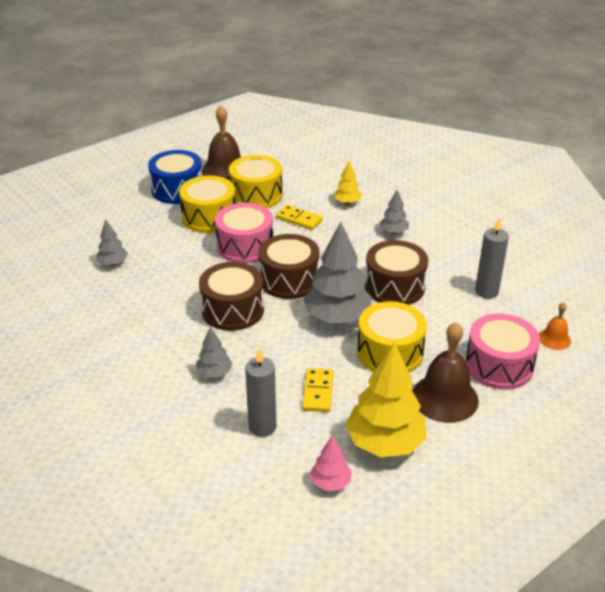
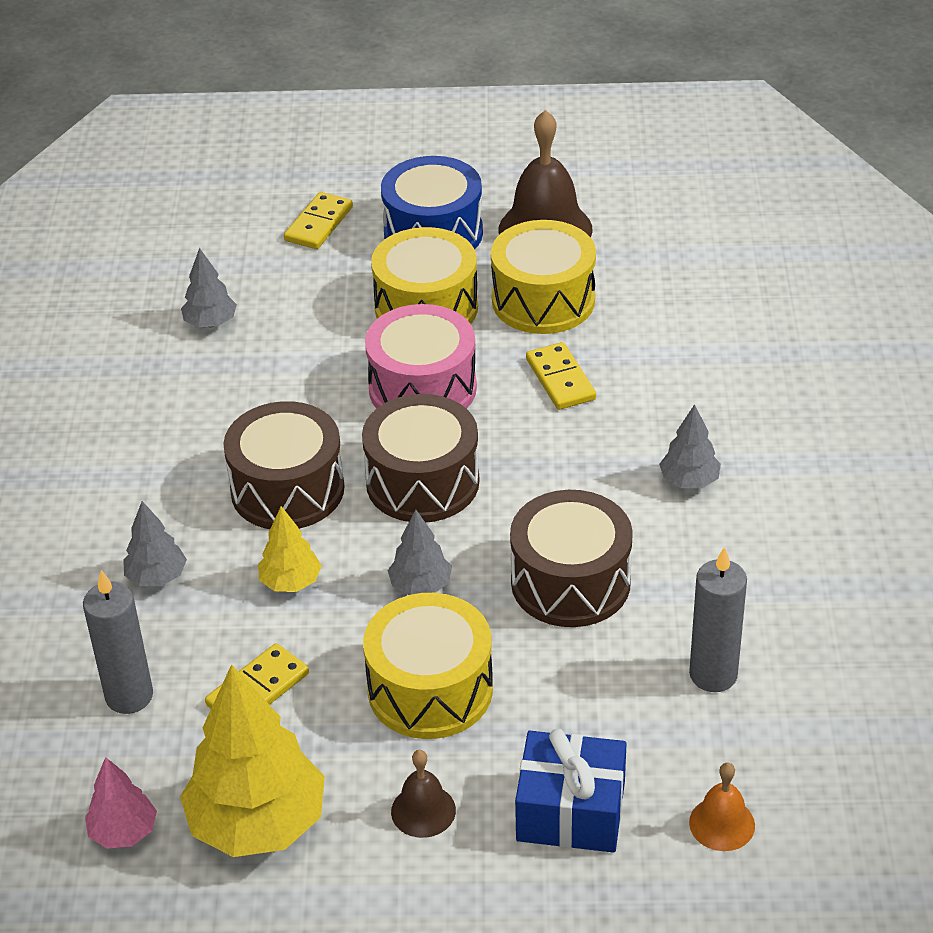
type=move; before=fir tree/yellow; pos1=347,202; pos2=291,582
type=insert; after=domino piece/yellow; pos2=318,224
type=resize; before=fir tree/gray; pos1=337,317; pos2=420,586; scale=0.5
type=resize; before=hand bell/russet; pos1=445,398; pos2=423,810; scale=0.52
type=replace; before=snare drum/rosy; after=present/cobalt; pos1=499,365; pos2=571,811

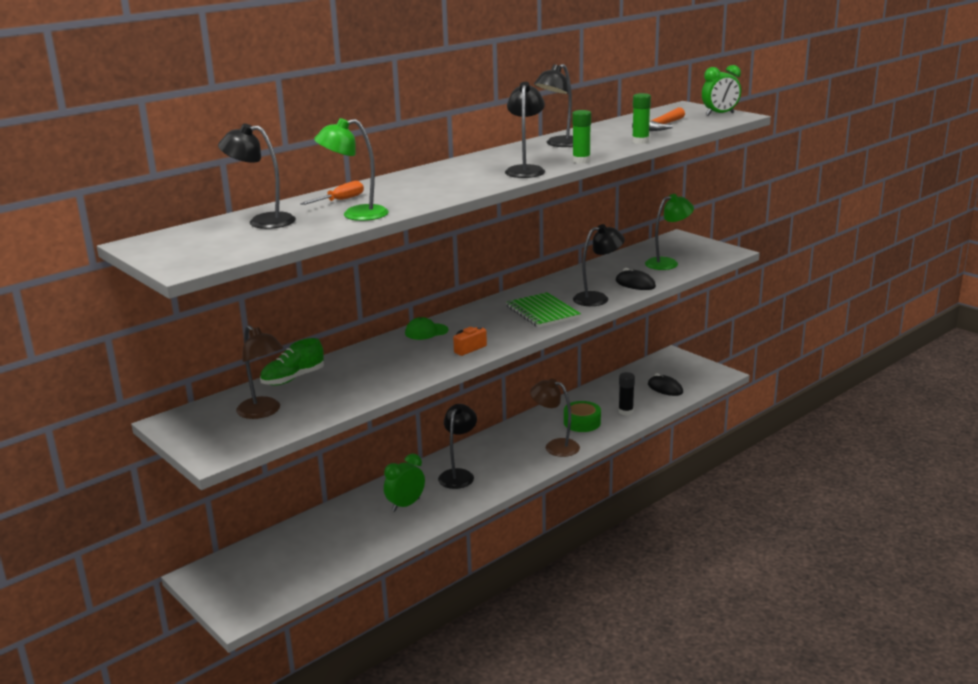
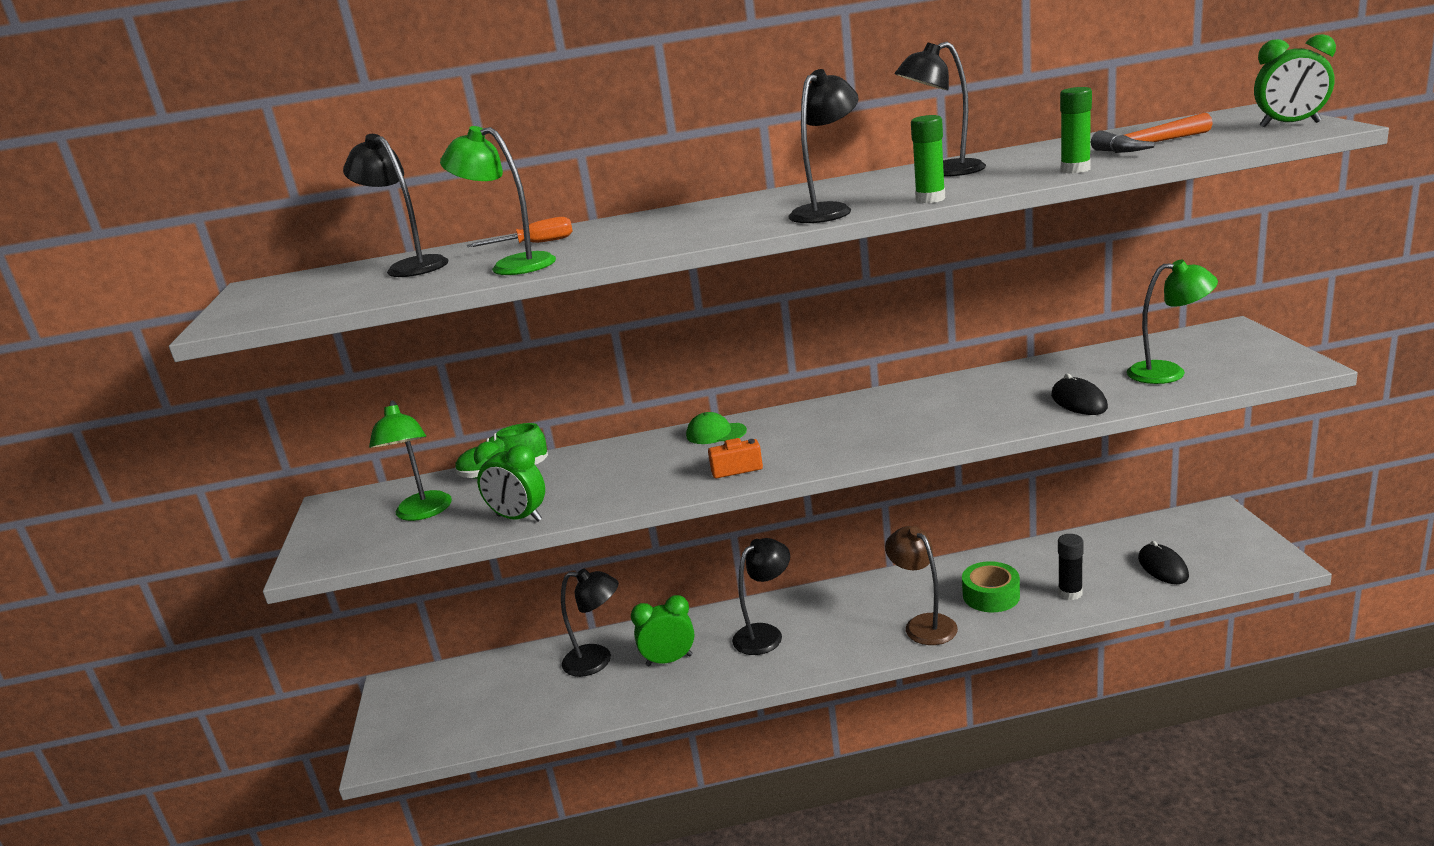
type=recolor; before=reading lamp/russet; after=reading lamp/green; pos1=263,412; pos2=423,513
type=insert; after=alarm clock/green; pos2=519,518
type=move; before=reading lamp/jet-black; pos1=597,298; pos2=597,661
type=delete; before=notepad/green; pos1=542,312

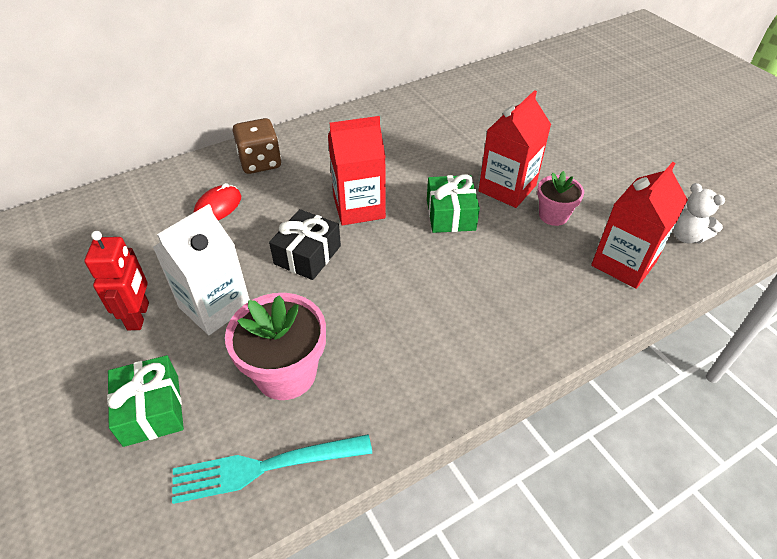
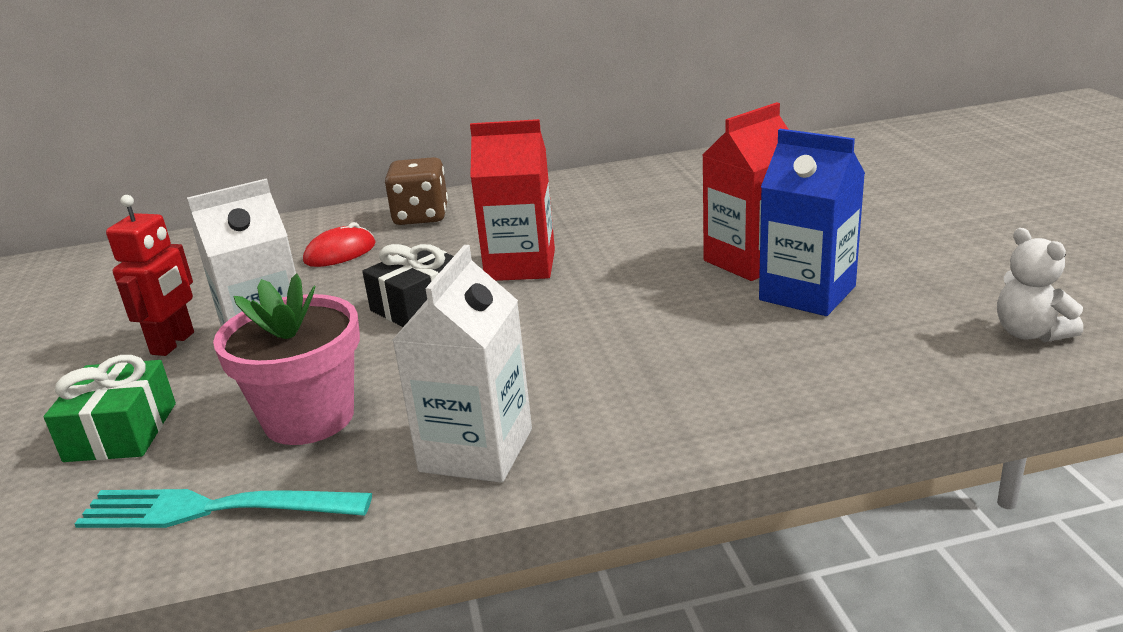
type=insert; after=milk carton/white; pos2=476,450
type=replace; before=flower pot/rosy; after=milk carton/cobalt; pos1=553,215; pos2=807,293
type=delete; before=present/green; pos1=450,214
type=delete; before=milk carton/crimson; pos1=623,263

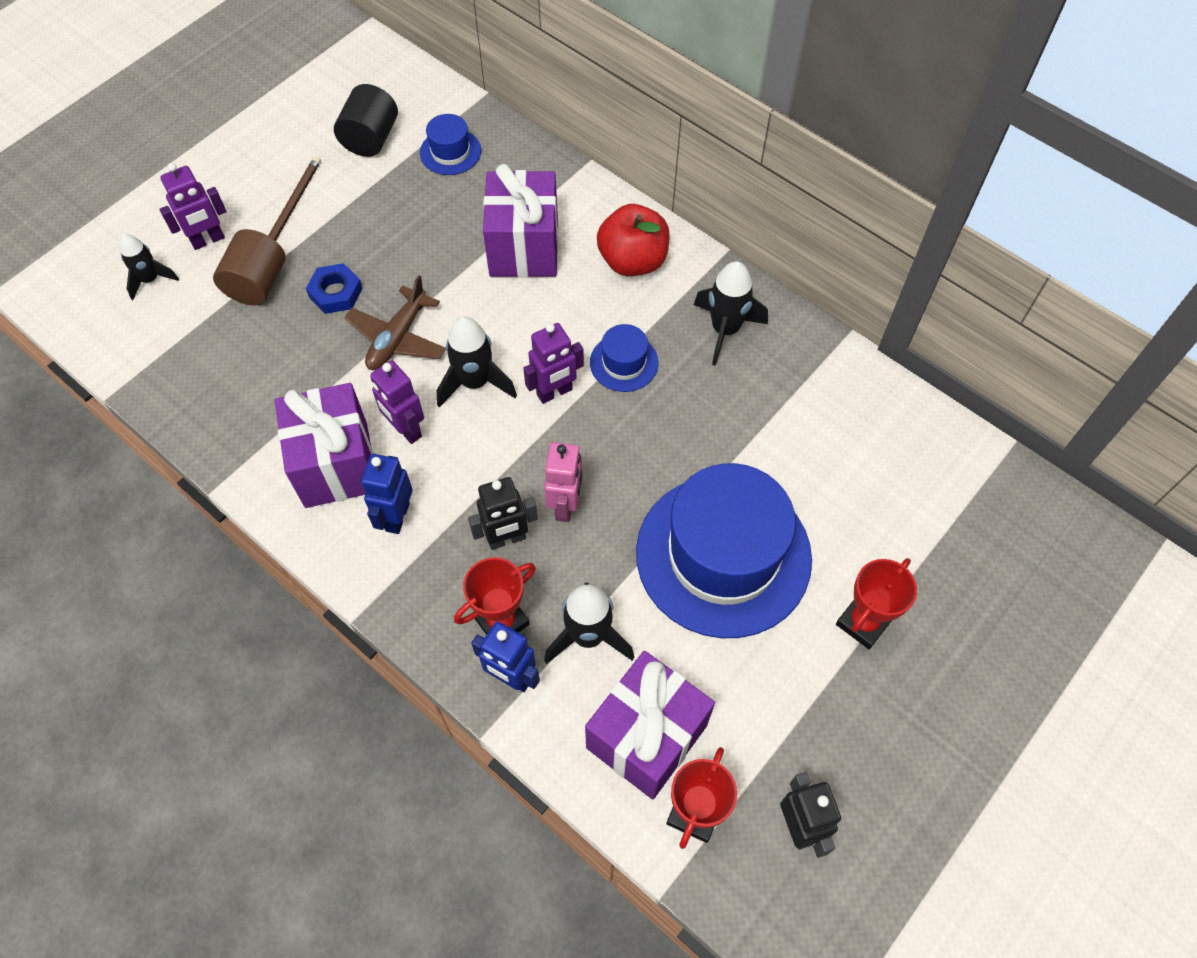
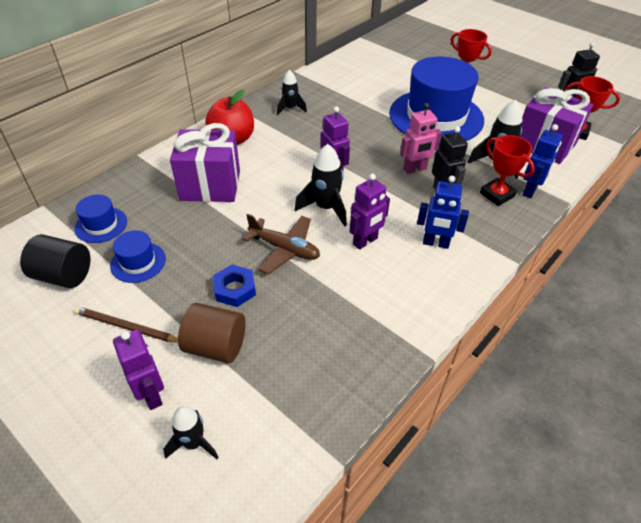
type=move; before=hat/cobalt; pos1=624,363; pos2=138,262
type=resize; before=rocket/jet-black; pos1=725,330; pos2=290,108; scale=0.66
type=rotate; before=robot/rosy; pos1=565,505; pos2=415,169; turn=150
type=delete; before=present/violet; pos1=336,464

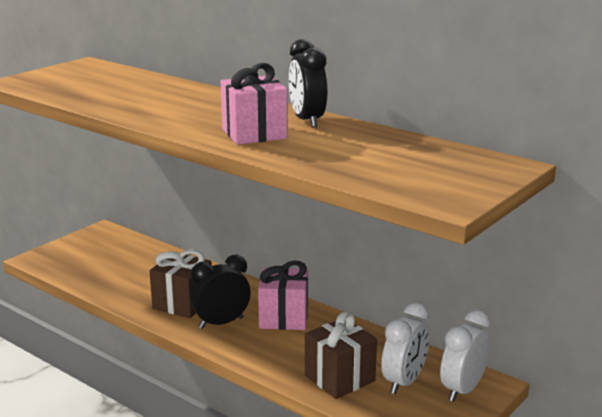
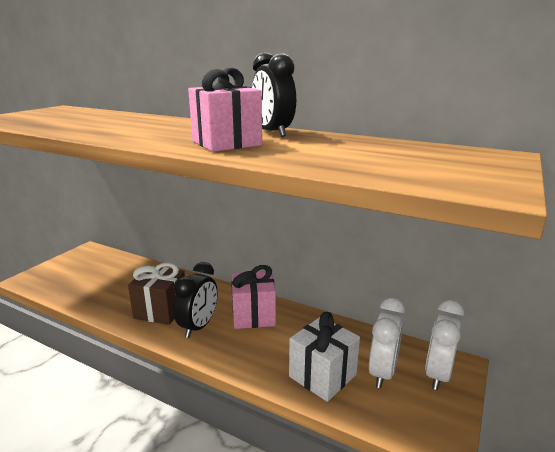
type=rotate; before=alarm clock/jet-black; pos1=221,323; pos2=198,326; turn=150
type=recolor; before=present/russet; after=present/white; pos1=339,378; pos2=322,375

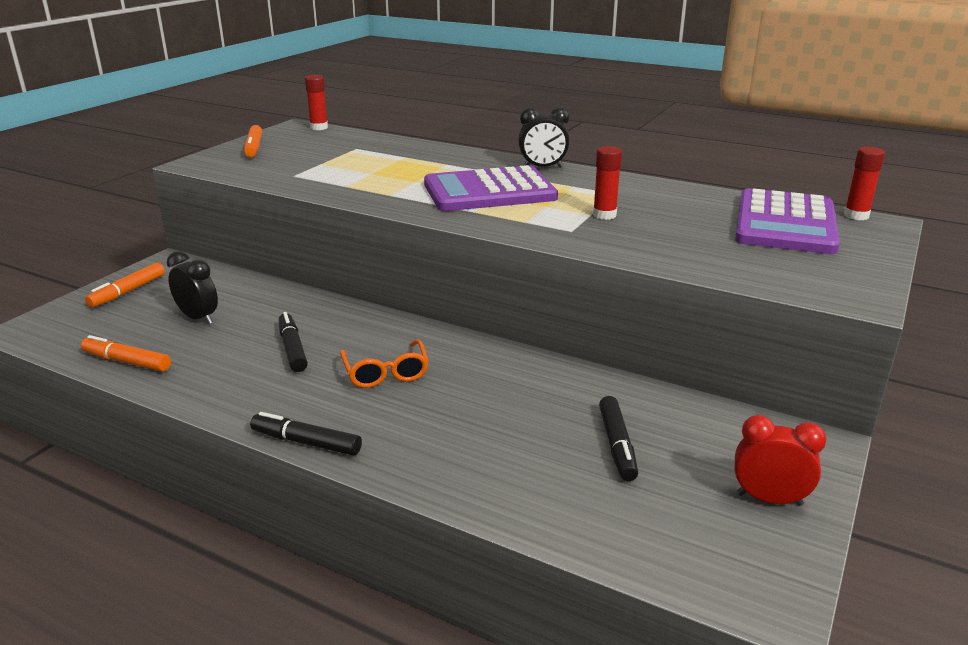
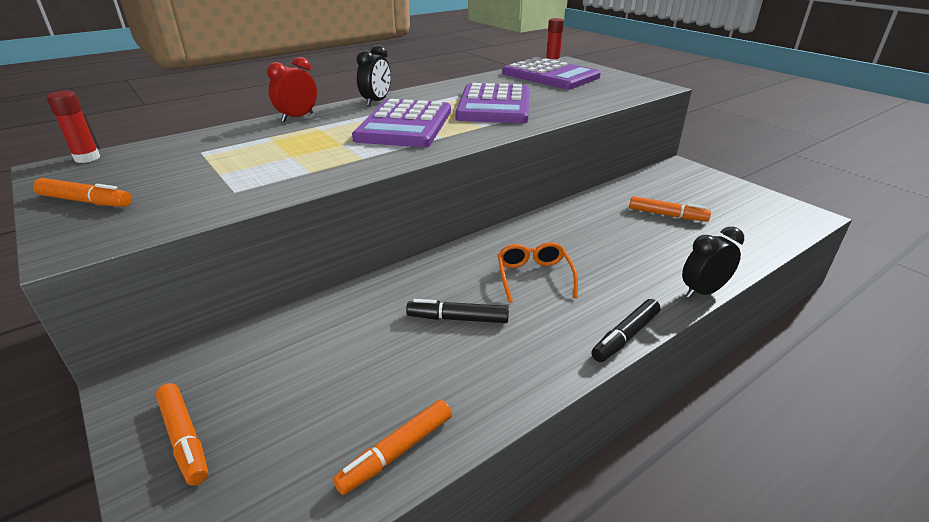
type=move; before=alarm clock/crimson; pos1=769,499; pos2=297,117
type=replace; before=glue/crimson; after=adding machine/violet; pos1=604,215; pos2=494,105
type=rotate; before=glasses/bright orange; pos1=386,373; pos2=534,277; turn=-105
type=recolor; before=marker pen/jet-black; after=marker pen/bright orange; pos1=617,445; pos2=667,215
type=move; before=alarm clock/jet-black; pos1=198,318; pos2=702,291

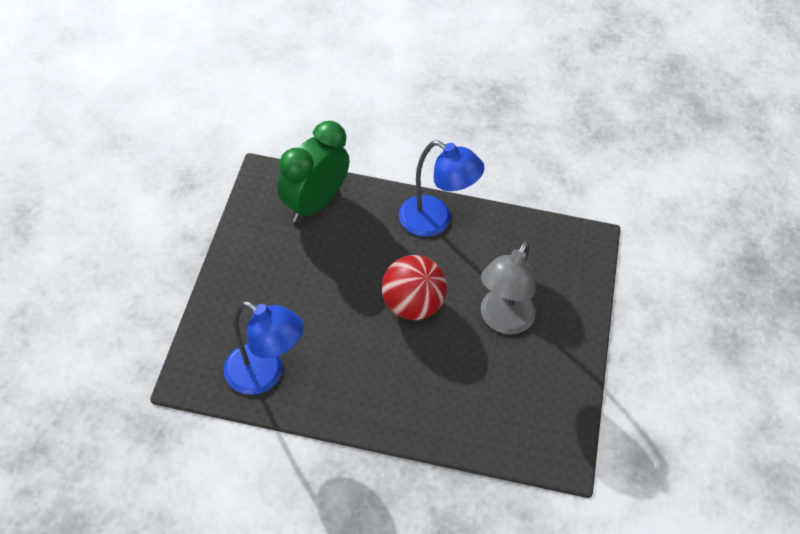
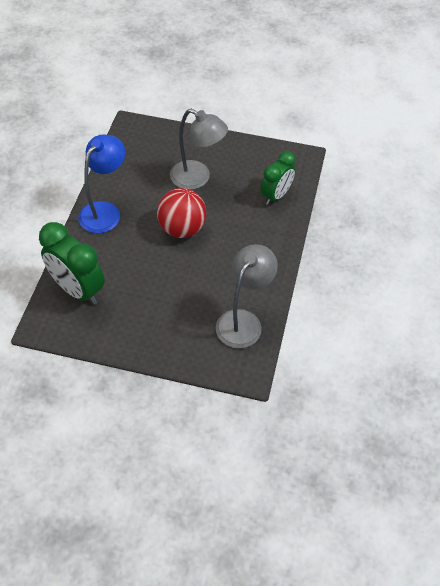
type=recolor; before=reading lamp/cobalt; after=reading lamp/gray; pos1=264,375; pos2=243,321
type=insert; after=alarm clock/green; pos2=276,195

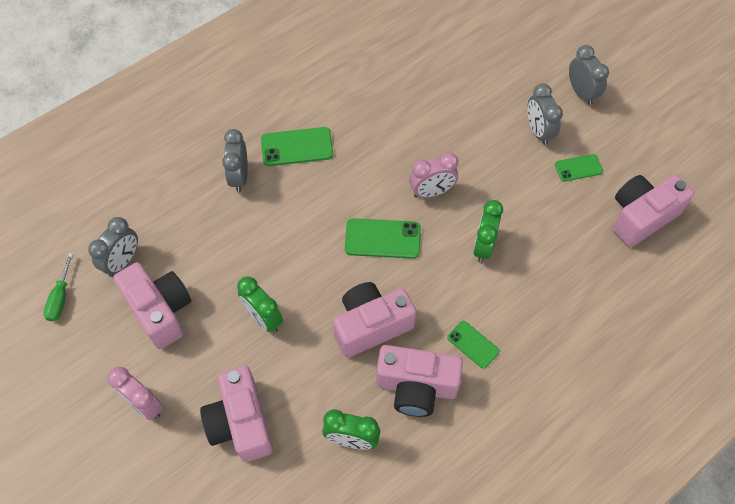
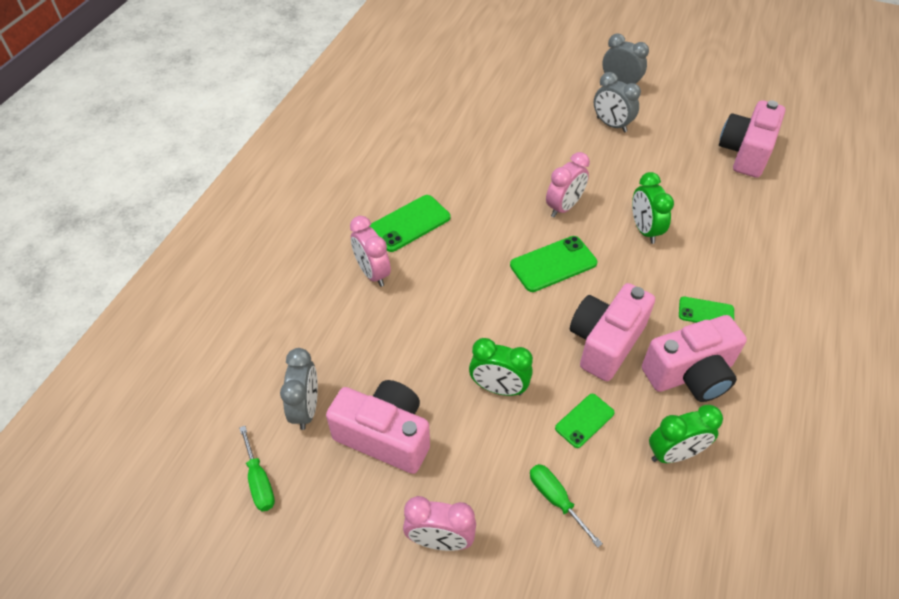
type=recolor; before=alarm clock/gray; after=alarm clock/rosy; pos1=239,177; pos2=372,273
type=replace; before=compact camera/rosy; after=screwdriver/green; pos1=241,423; pos2=556,500
type=move; before=phone/green; pos1=578,168; pos2=584,420

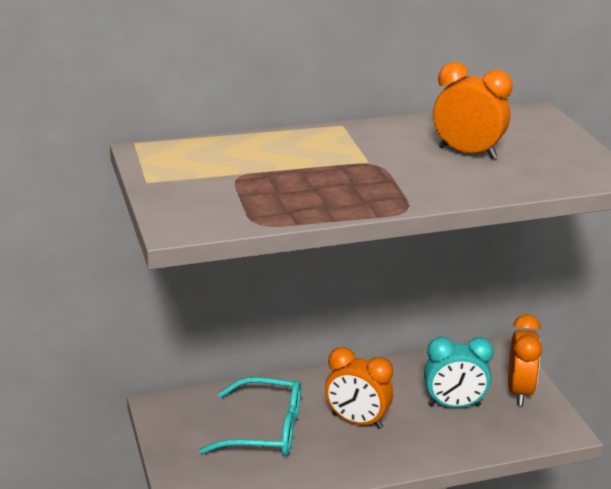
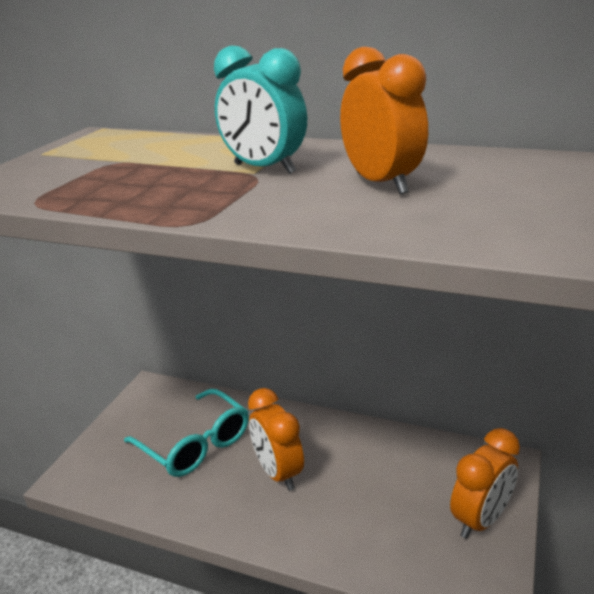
type=move; before=alarm clock/turquoise; pos1=454,405; pos2=264,169

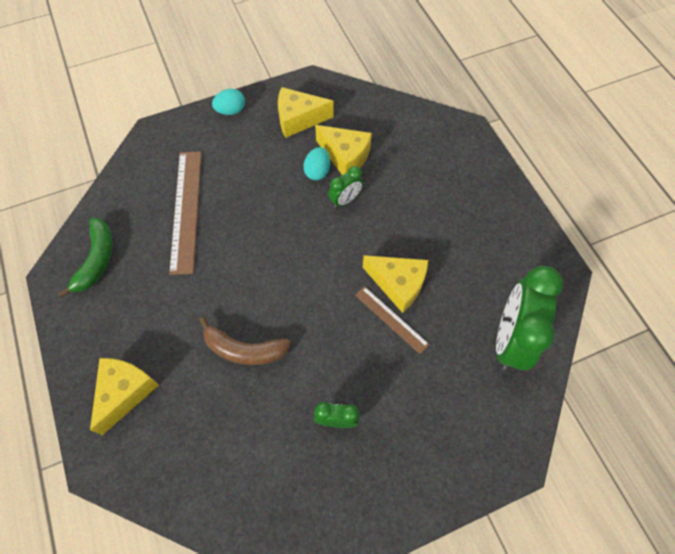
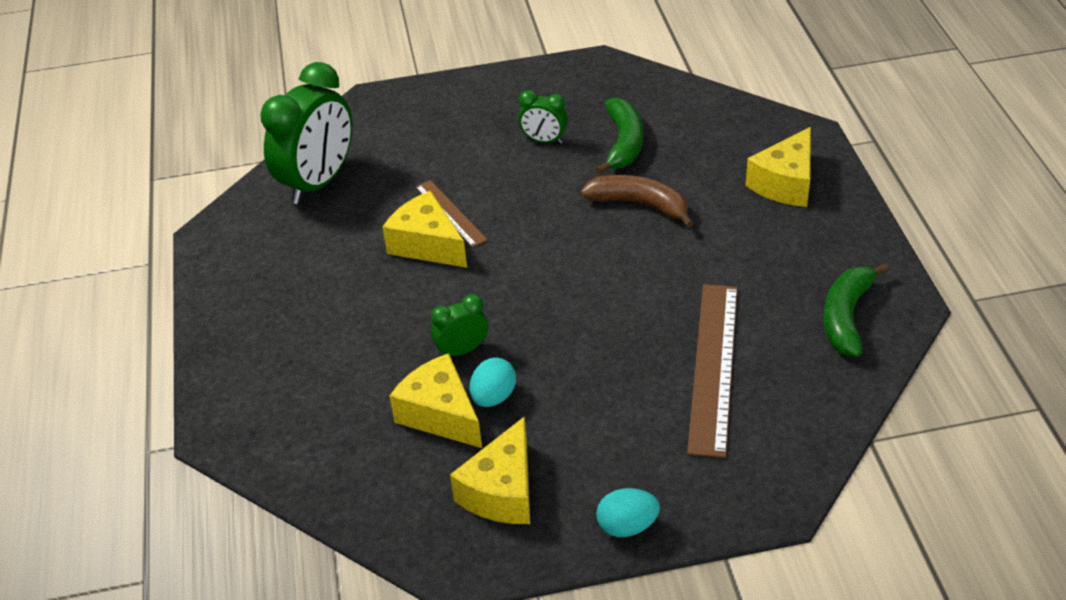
type=rotate; before=cheese wedge/yellow; pos1=299,119; pos2=502,491; turn=105
type=insert; after=banana fruit/green; pos2=623,143

